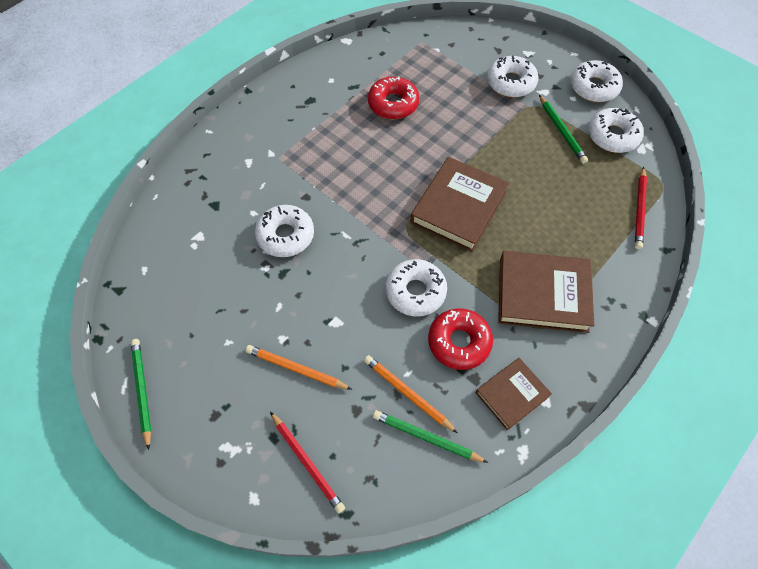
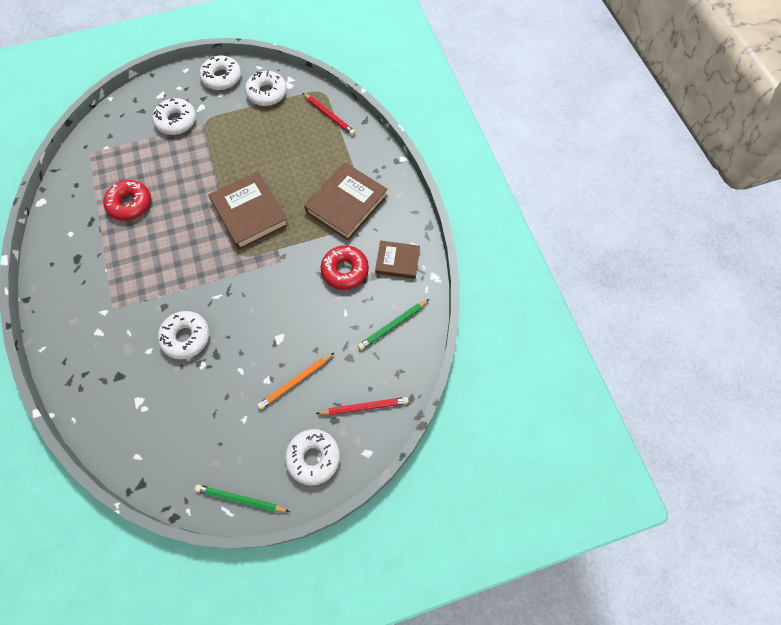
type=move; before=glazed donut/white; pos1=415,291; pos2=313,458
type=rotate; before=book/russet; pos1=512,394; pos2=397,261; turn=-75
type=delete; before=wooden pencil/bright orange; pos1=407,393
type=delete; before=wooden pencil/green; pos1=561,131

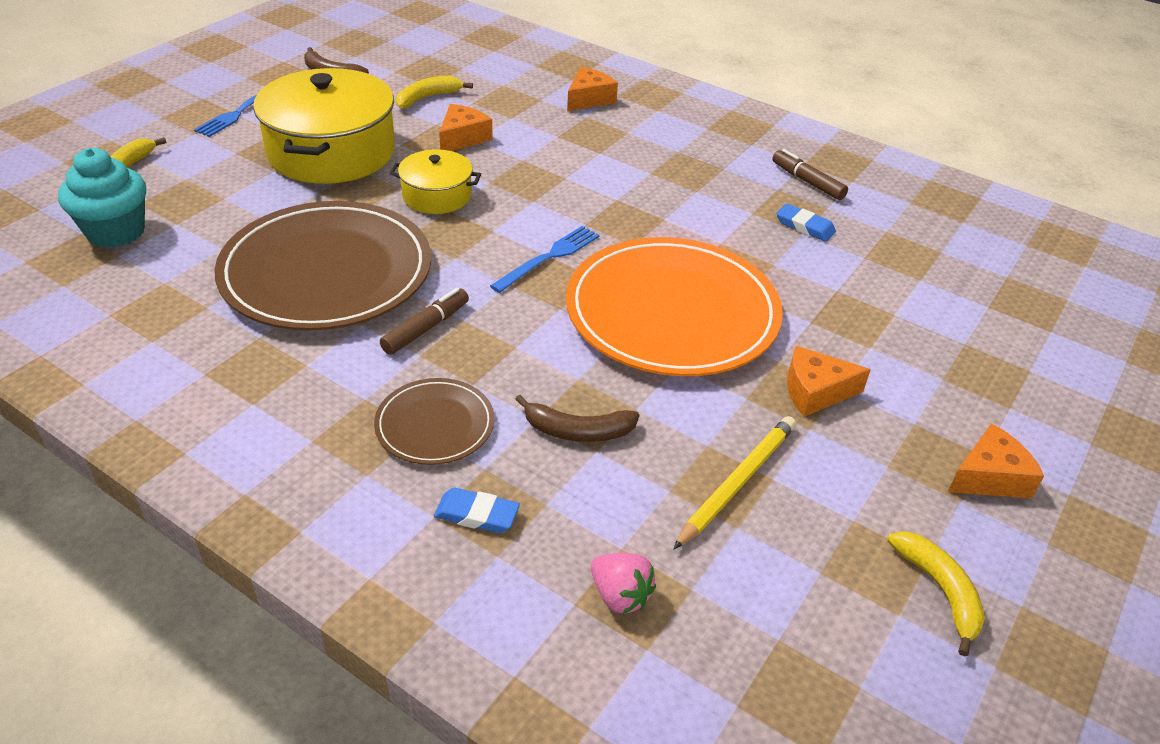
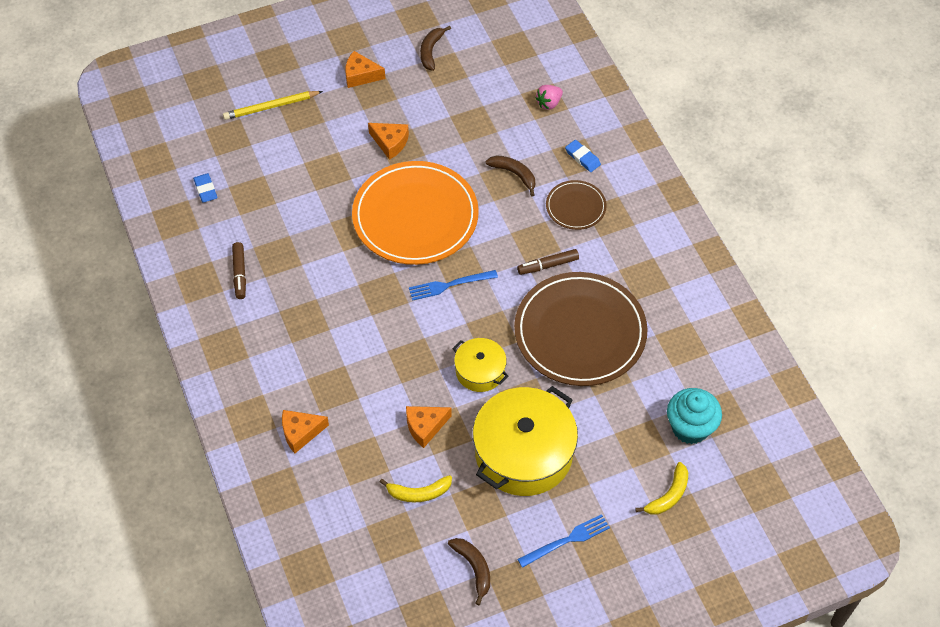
type=move; before=pencil eraser/cobalt; pos1=805,226; pos2=205,189
type=move; before=wooden pencil/yellow; pos1=737,483; pos2=271,107
type=recolor; before=banana fruit/yellow; after=banana fruit/russet; pos1=939,590; pos2=431,51
type=rotate; before=toy strawberry/rosy; pos1=620,595; pos2=549,103; turn=-120

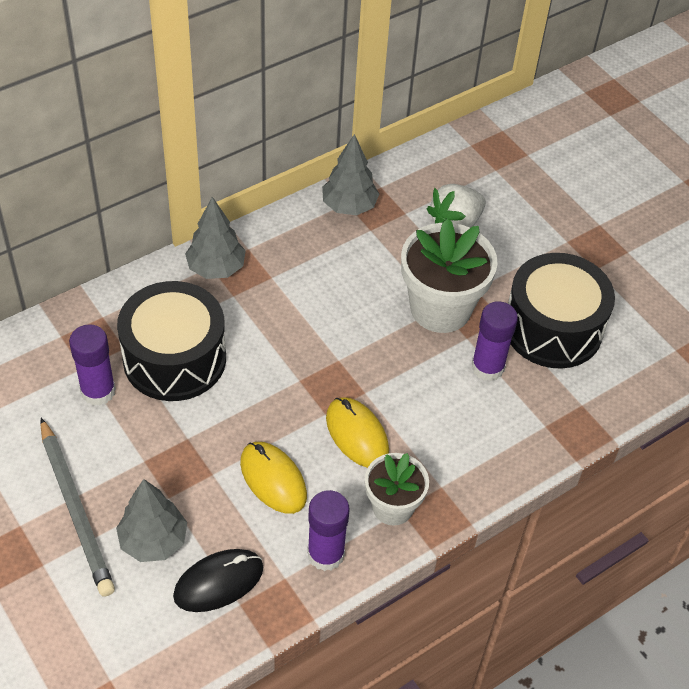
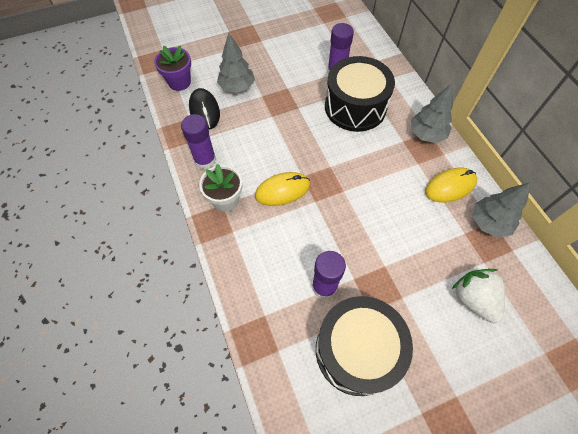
type=insert; after=flower pot/violet; pos2=179,82
type=move; before=mouse/yellow; pos1=273,479; pos2=450,186
type=delete; before=wooden pencil/gray; pos1=75,509
type=delete; before=flower pot/white; pos1=440,308

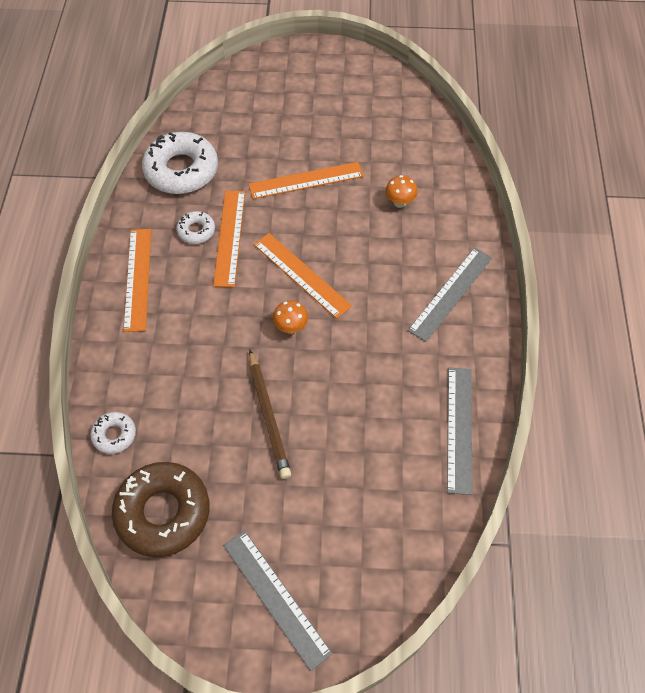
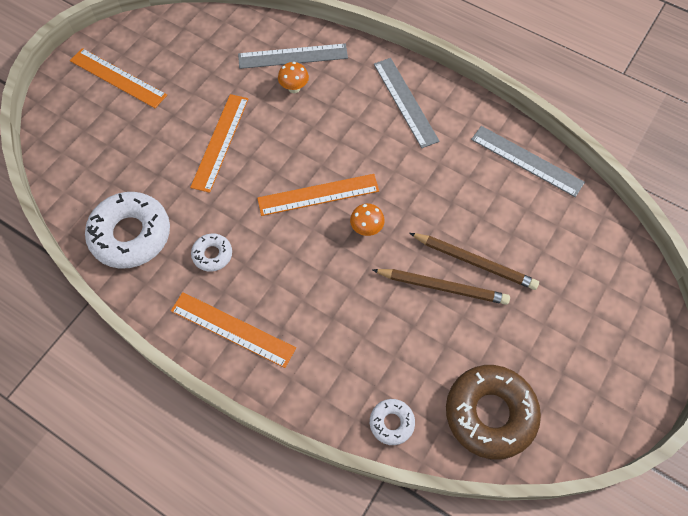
type=move; before=ruler/bright orange; pos1=230,237; pos2=118,78
type=move; before=ruler/gray; pos1=276,597; pos2=293,56
type=insert; after=wooden pencil/russet; pos2=474,262

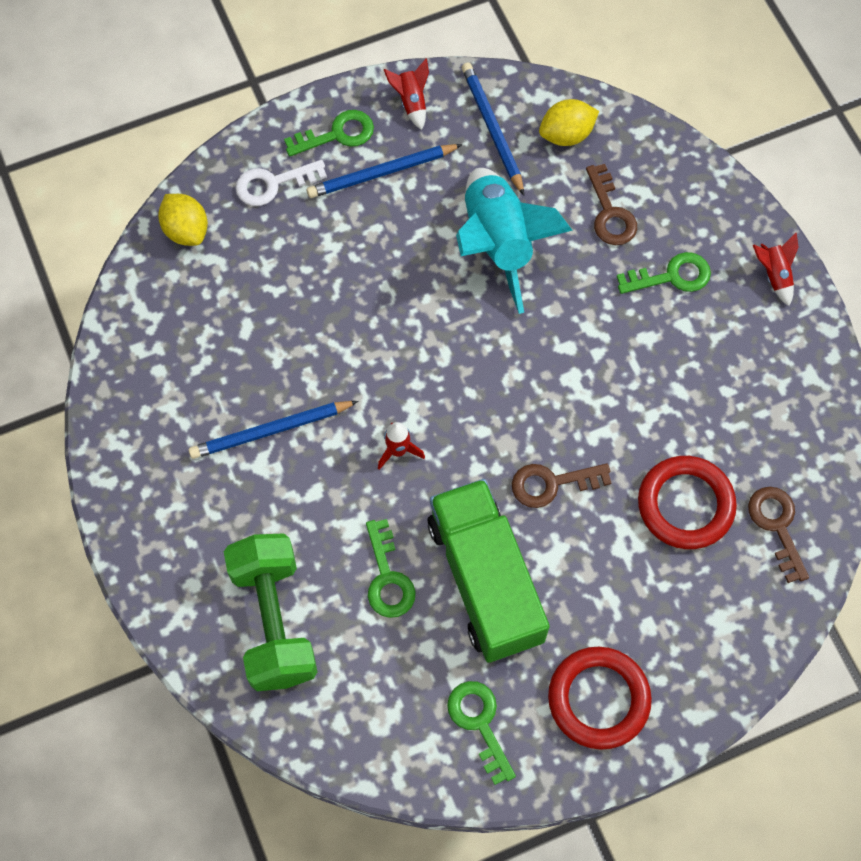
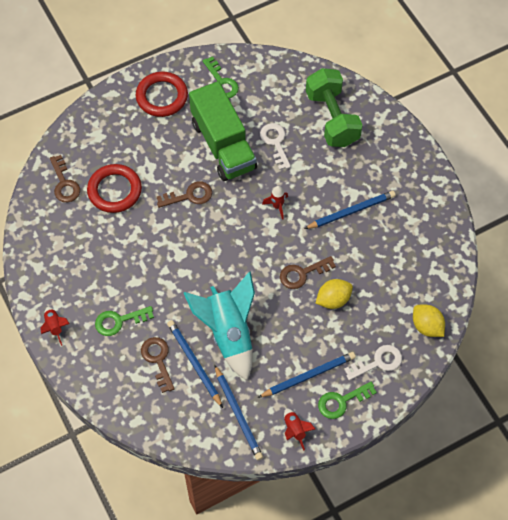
type=insert; after=wooden pencil/cobalt; pos2=194,363
type=recolor; before=latchkey/green; after=latchkey/white; pos1=388,577; pos2=275,143
type=insert; after=latchkey/russet; pos2=302,274
type=move; before=citrus fruit/yellow; pos1=566,135; pos2=333,300

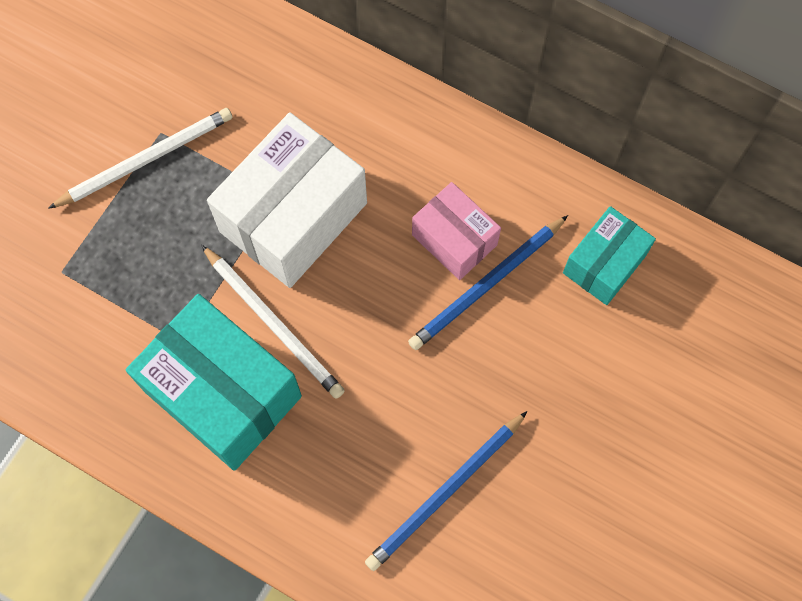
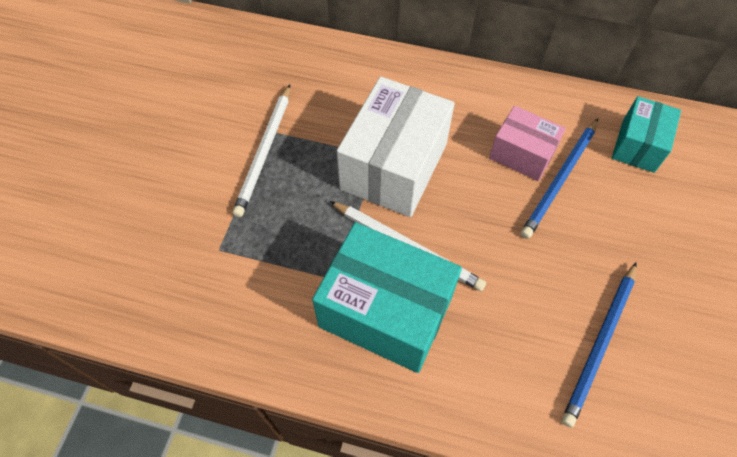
type=rotate; before=wooden pencil/white; pos1=146,159; pos2=264,152; turn=150

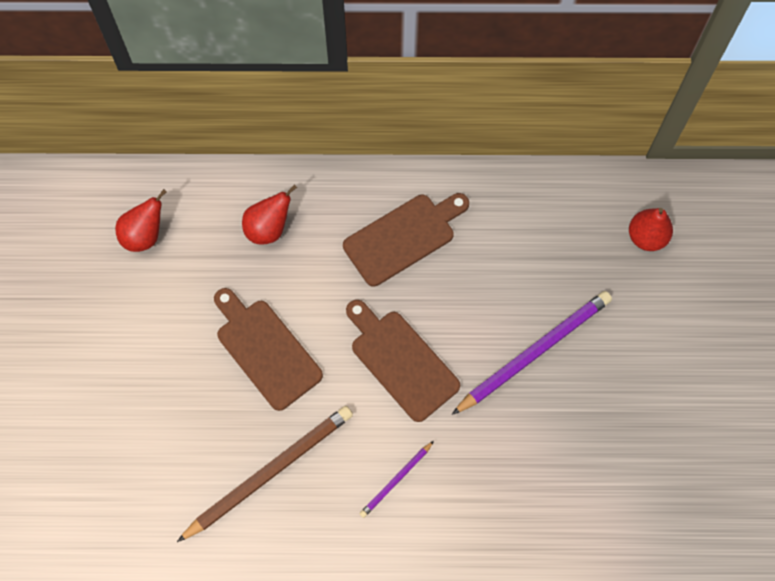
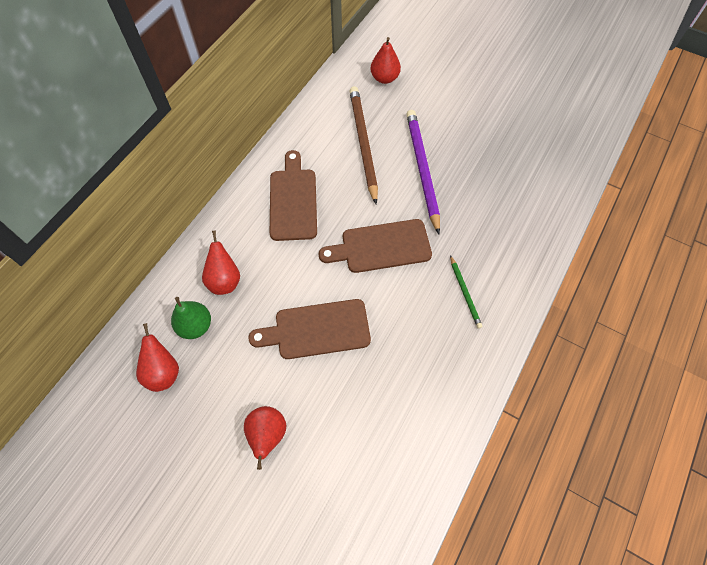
type=insert; after=toy pear/green; pos2=195,326
type=insert; after=toy pear/crimson; pos2=267,435
type=move; before=wooden pencil/russet; pos1=270,472; pos2=363,144
type=recolor; before=wooden pencil/violet; after=wooden pencil/green; pos1=396,480; pos2=465,293

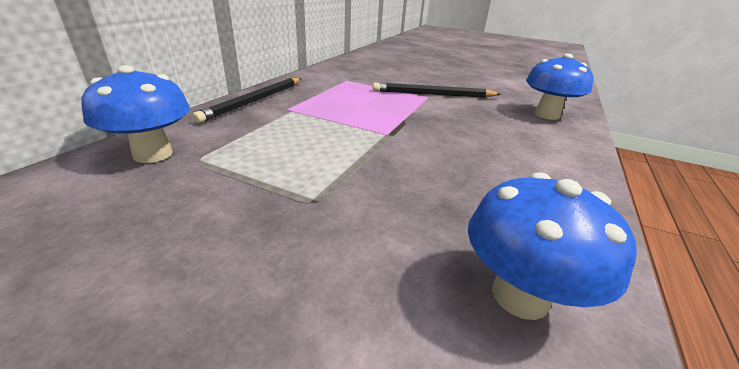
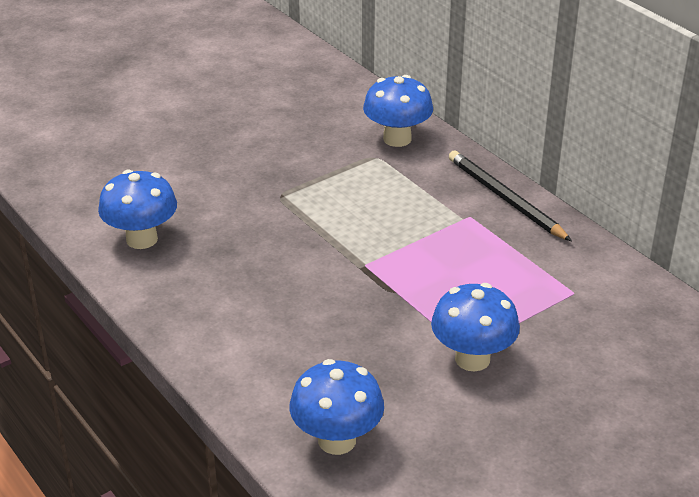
type=replace; before=wooden pencil/jet-black; after=toadstool/cobalt; pos1=433,94; pos2=472,359

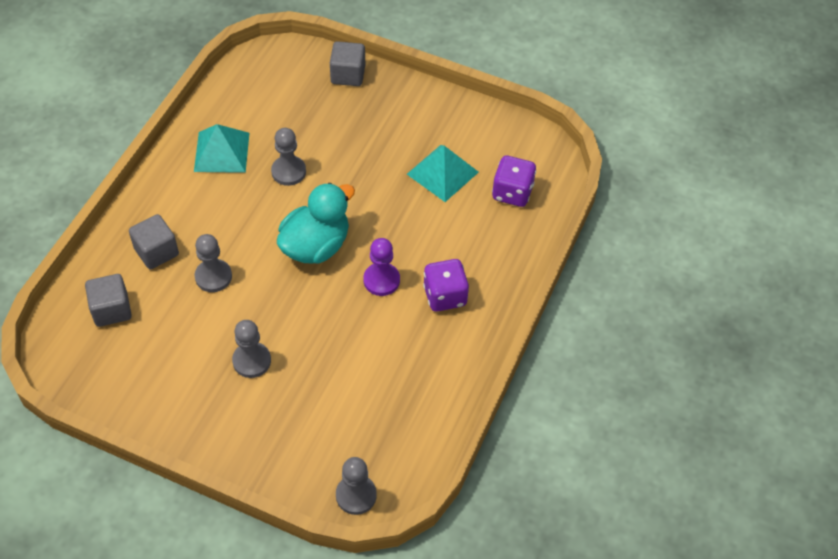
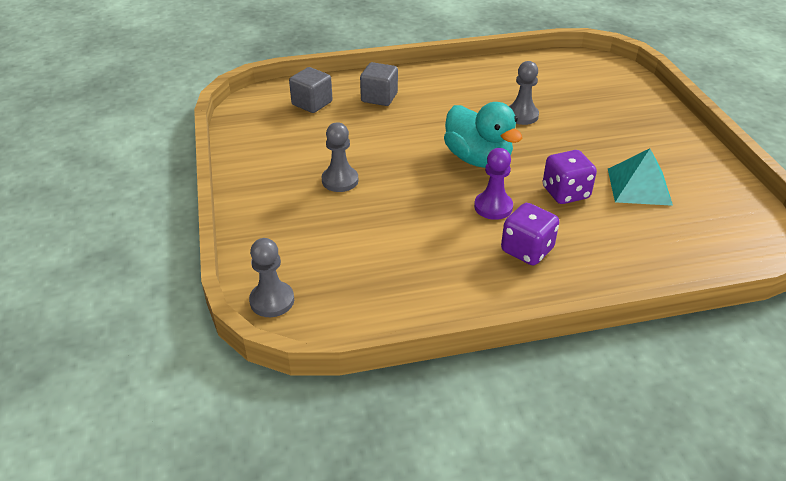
type=rotate; before=rubber duck/turquoise; pos1=316,246; pos2=478,159; turn=45
type=move; before=game die/violet; pos1=512,192; pos2=565,193
type=delete; before=solid pyramid/turquoise; pos1=221,152
type=delete; before=game pawn/gray; pos1=213,276
type=delete; before=cube/gray; pos1=348,75

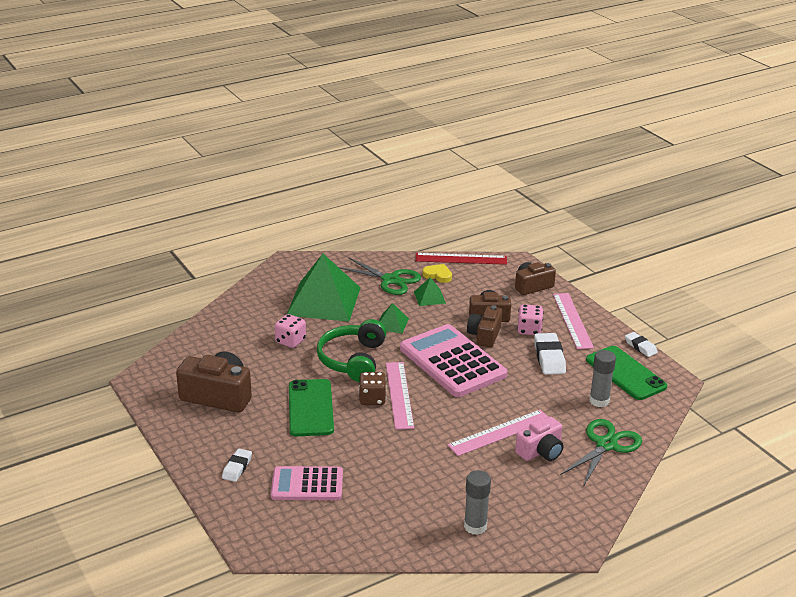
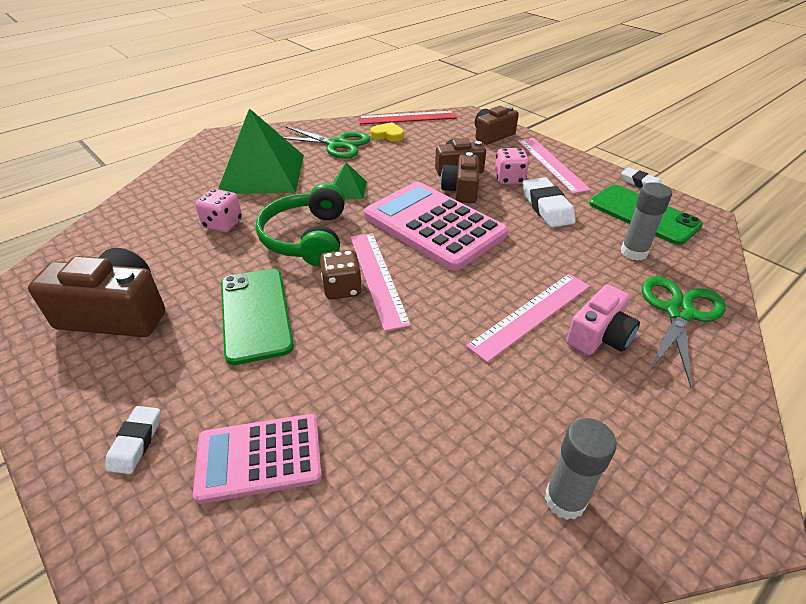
type=delete; before=solid pyramid/green; pos1=429,297

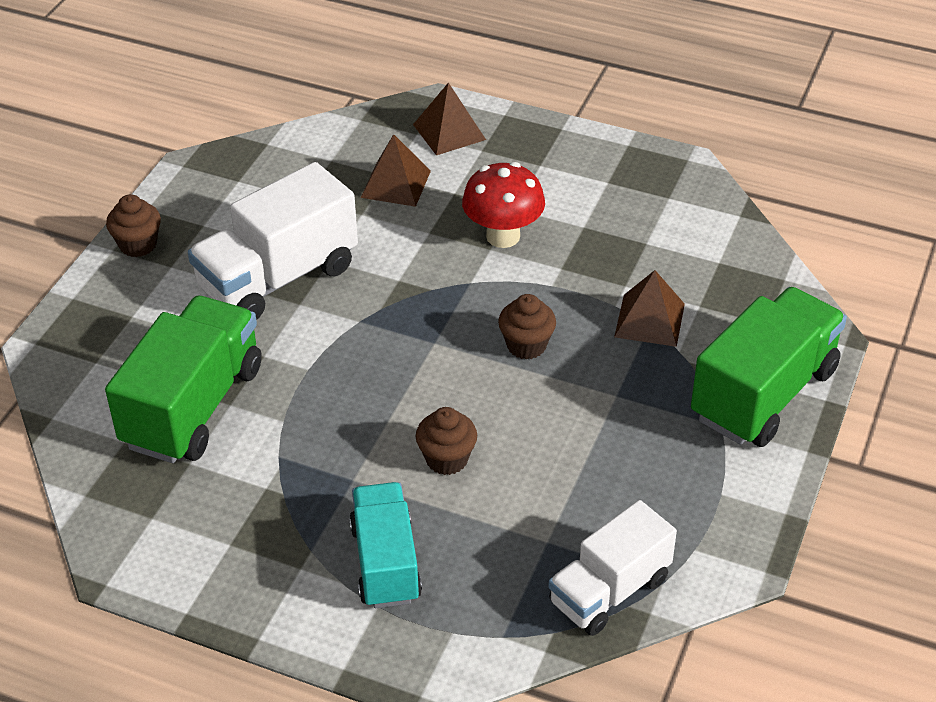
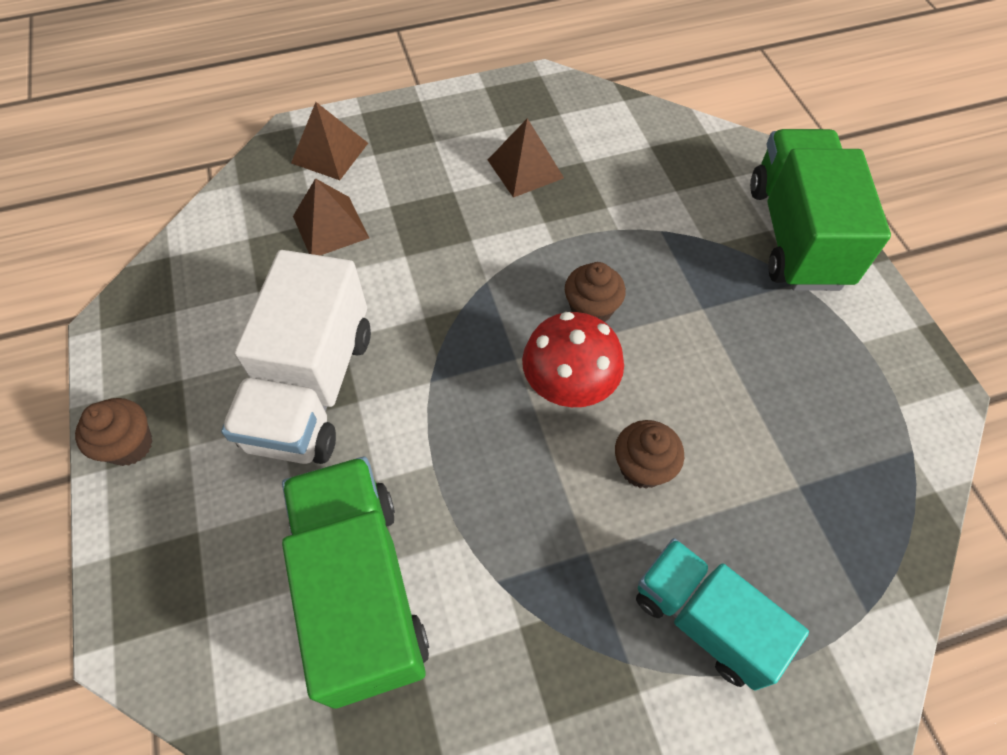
type=move; before=solid pyramid/russet; pos1=649,320; pos2=525,168
type=move; before=toadstool/crimson; pos1=503,236; pos2=568,388
type=delete; before=truck/white; pos1=609,591

